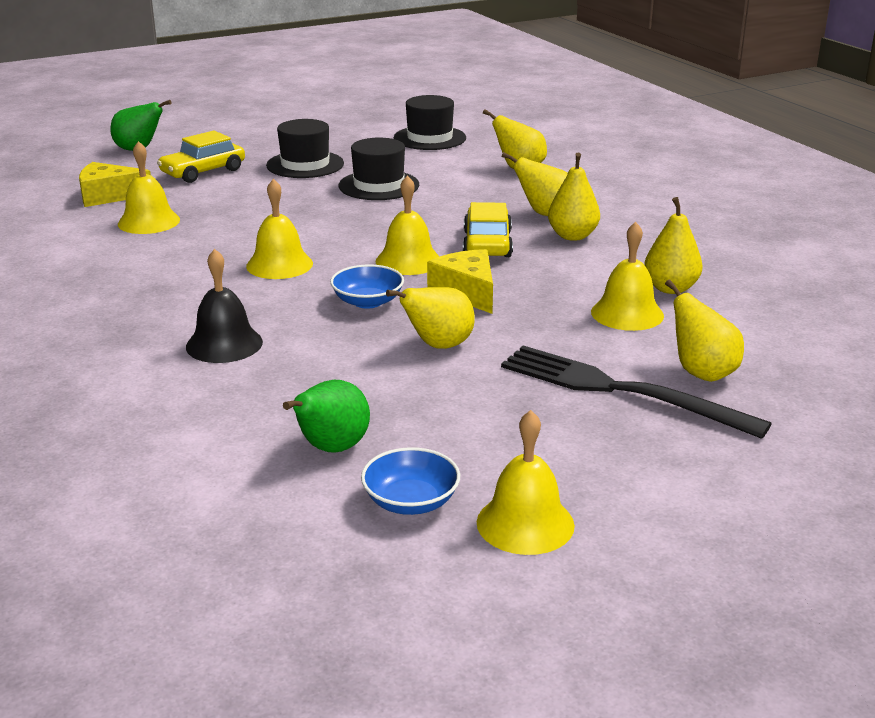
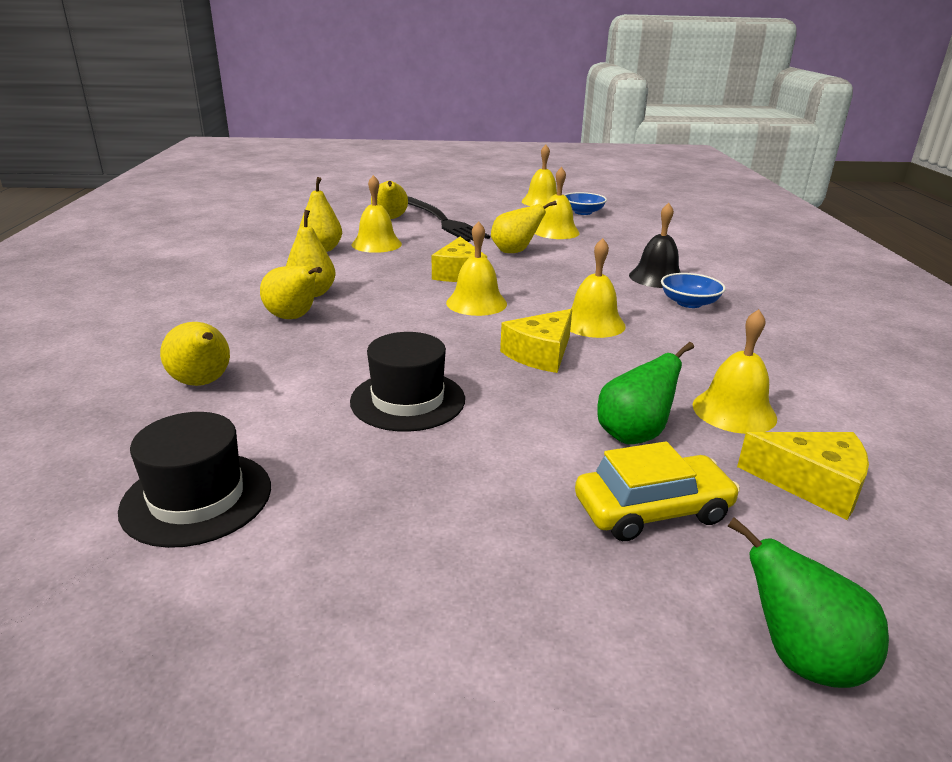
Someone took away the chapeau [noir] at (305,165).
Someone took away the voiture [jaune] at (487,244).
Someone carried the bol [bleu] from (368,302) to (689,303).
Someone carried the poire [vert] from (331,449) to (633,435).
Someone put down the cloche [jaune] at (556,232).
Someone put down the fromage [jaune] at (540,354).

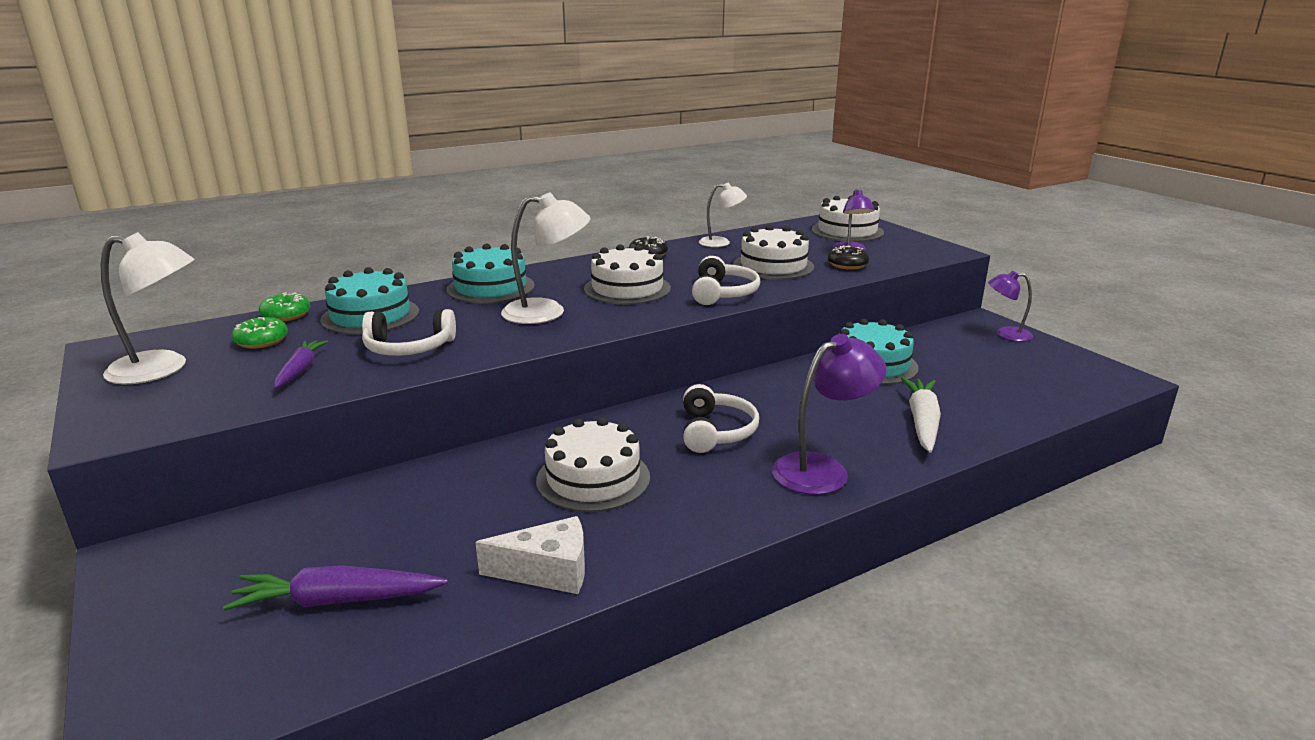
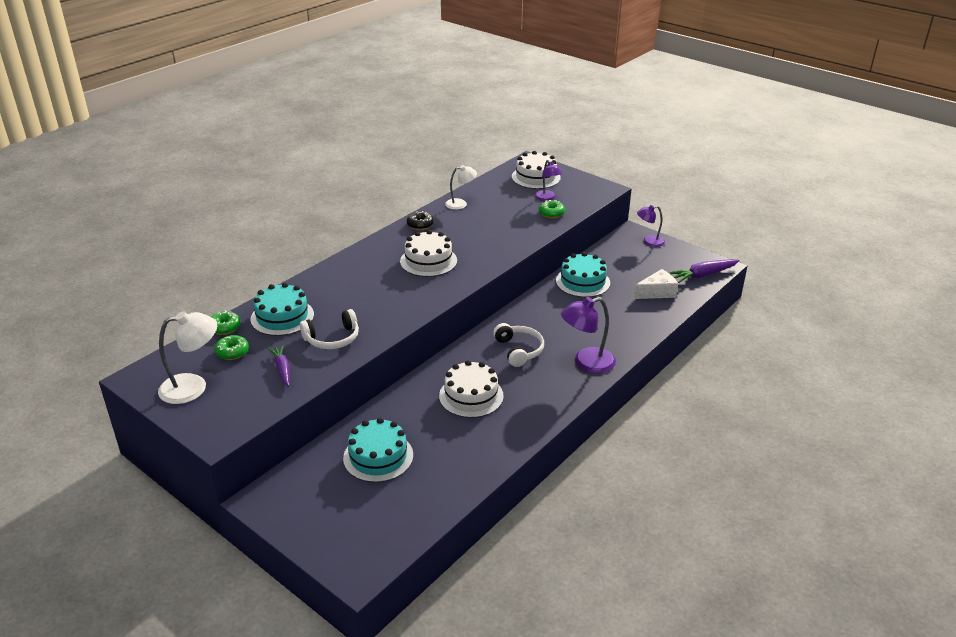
Someone took away the lampe [blanc] at (547,312).
Someone took away the gâteau [blanc] at (773,266).
Someone carried the gâteau [turquoise] from (491,287) to (378,456).
Someone repainted the beignet [noir] at (847,265), which became the beignet [vert] at (551,213).
Someone took away the casque audio [blanc] at (723,293).
Someone rotated the lampe [violet] at (822,469) by 150 degrees counterclockwise.
Someone took away the carotte [blanc] at (922,422).
Someone carried the fromage [blanc] from (548,571) to (657,292).
Someone carried the carotte [violet] from (337,601) to (703,275).

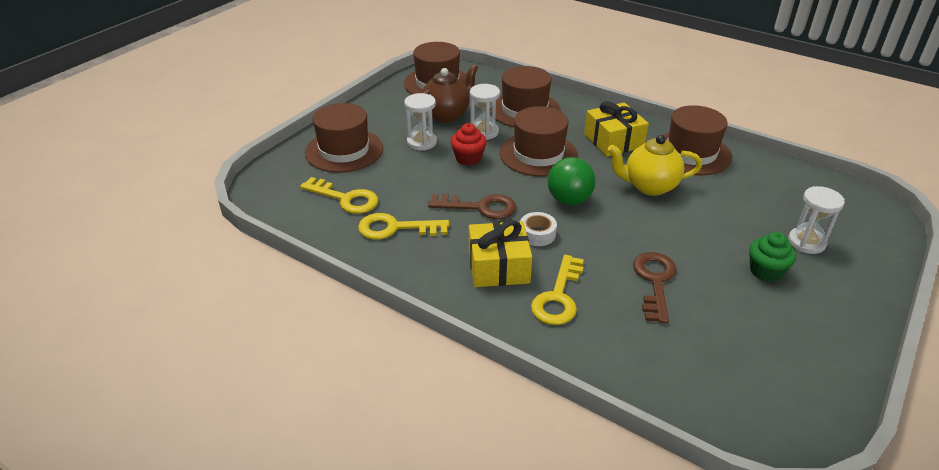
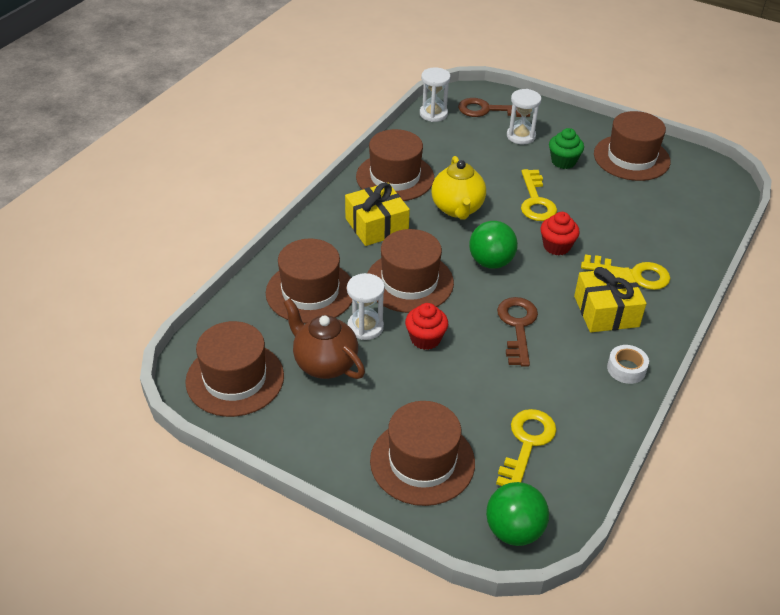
Someone carried the sablier [blanc] from (422,142) to (433,114).
Someone carried the ruban adhésif [blanc] from (537,234) to (626,369).
Someone carried the clé [jaune] from (395,228) to (536,201).
Someone carried the clé [marron] from (654,281) to (487,110).
Someone put down the chapeau [marron] at (631,158).
Someone put down the muffin [rouge] at (556,246).
Someone put down the balle [vert] at (514,530).

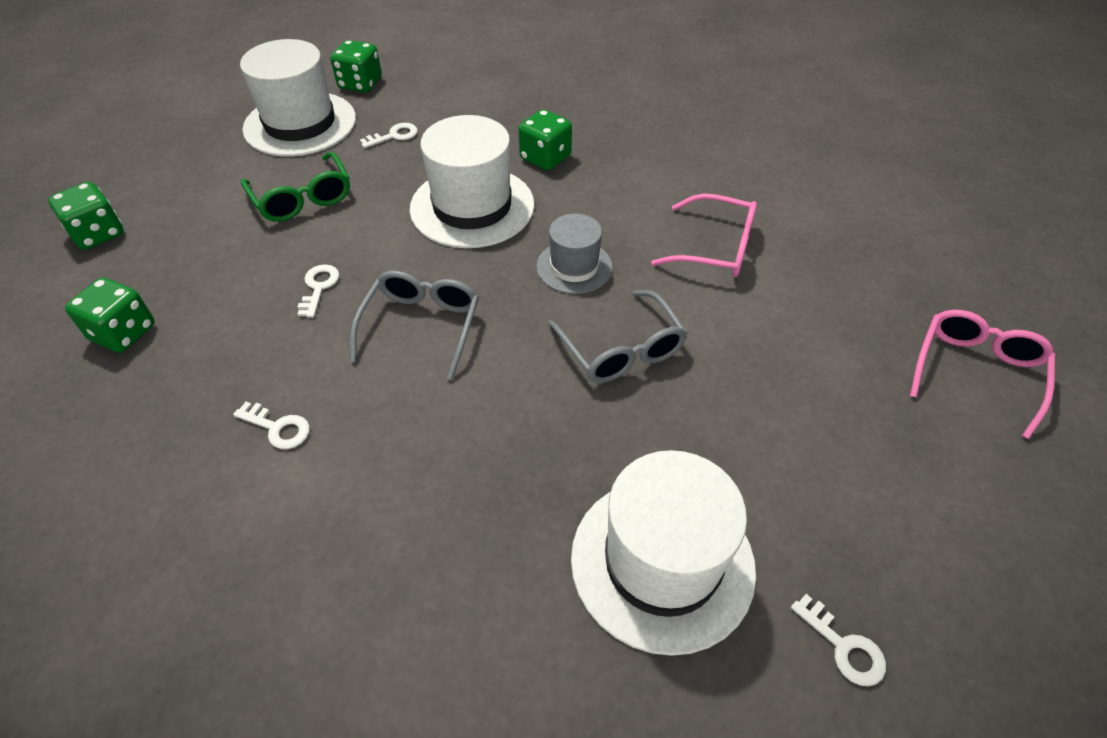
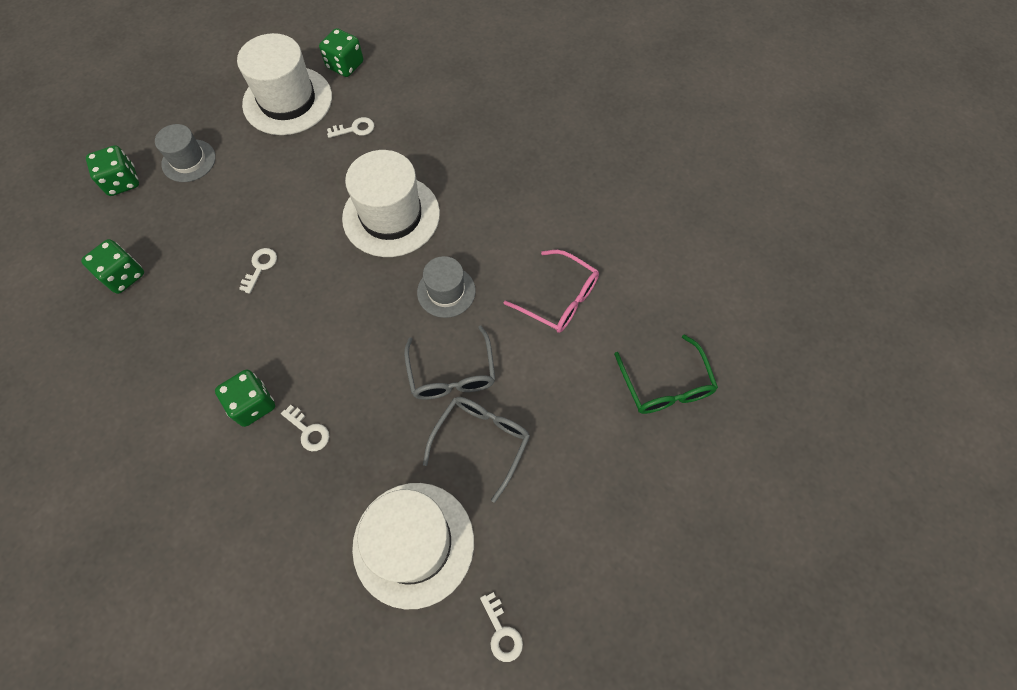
Someone carried the dé [vert] from (545,158) to (253,404).
Someone carried the lunettes [vert] from (302,198) to (665,385).
Someone carried the lunettes [gris] from (421,326) to (481,441).
Someone took away the lunettes [rose] at (976,372).
Someone carried the clé [blanc] from (278,428) to (308,431).
Someone put down the chapeau [gris] at (189,161).

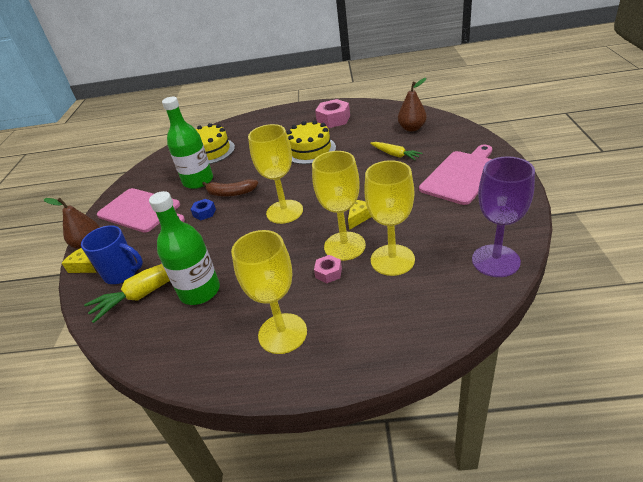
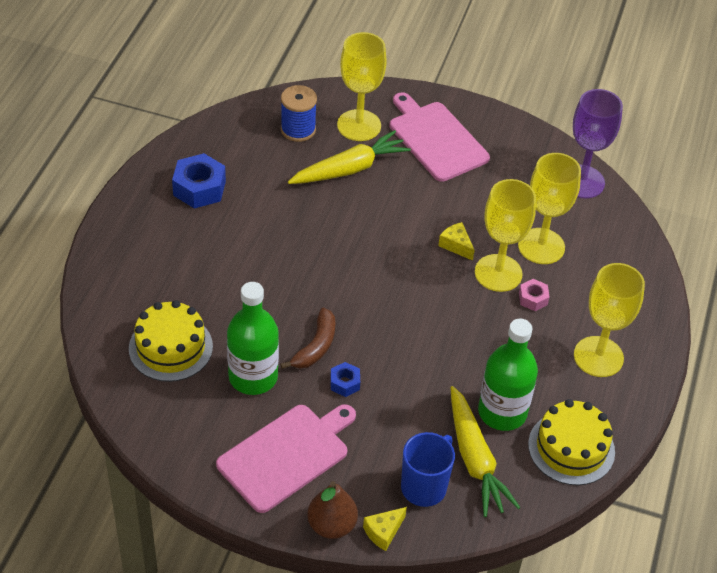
Someone swapped the poire [marron] at (412,128) for the bobine [bleu] at (298,129).
Someone repainted the écrou [rose] at (333,119), which became the écrou [bleu] at (199,188).
Someone carried the gâteau [jaune] from (310,150) to (571,448).
Someone carried the verre à pied [jaune] from (284,212) to (359,125).
Someone scaled the carotte [jaune] at (395,154) by 1.67.

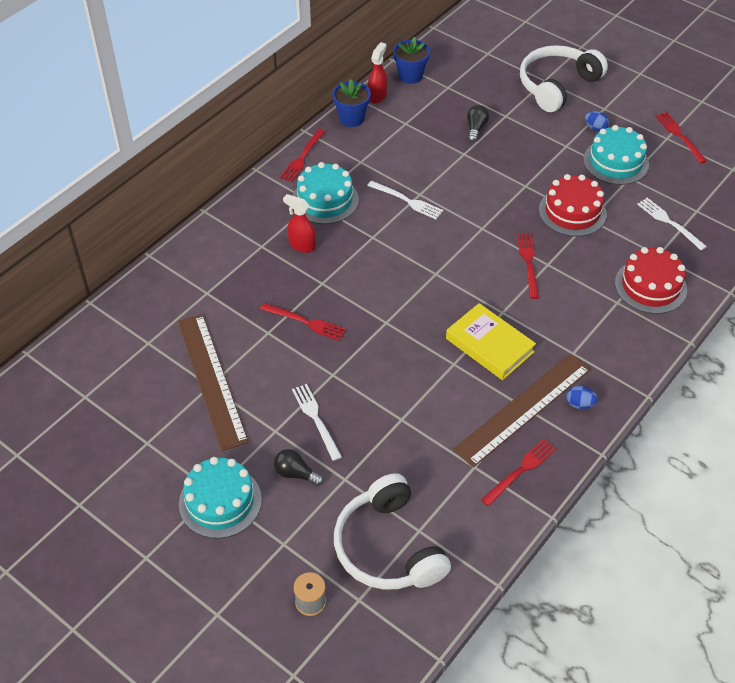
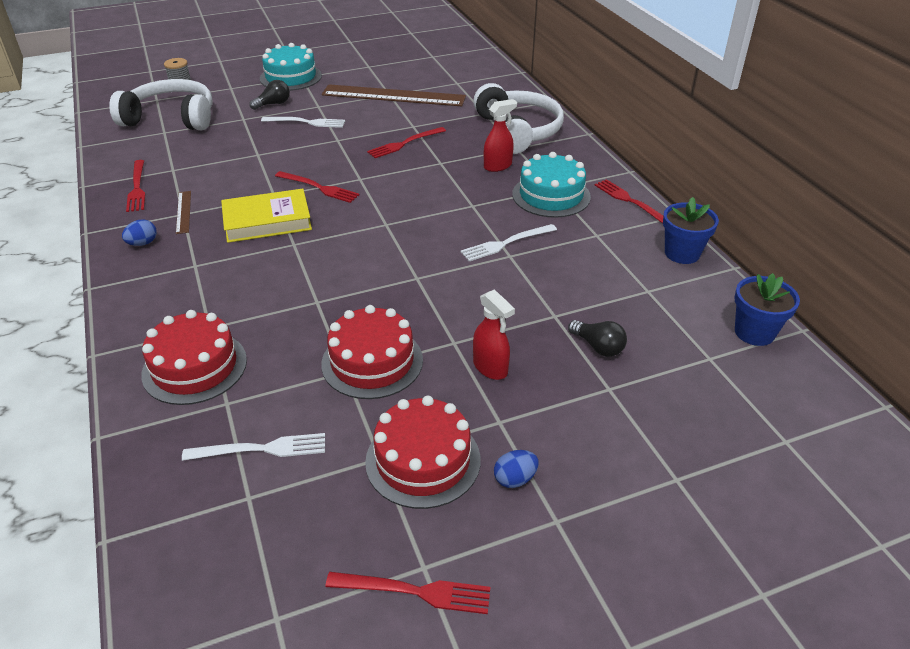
Someone carried the vaporisateur [rouge] from (377,96) to (490,368).
Someone carried the casque audio [blanc] from (557,85) to (518,131).
Someone repainted the gâteau [turquoise] at (616,162), which became the gâteau [rouge] at (423,460).
Someone carried the fourchette [rouge] from (528,263) to (319,188).
Someone scaled the règle [marron] at (523,408) by 0.43.

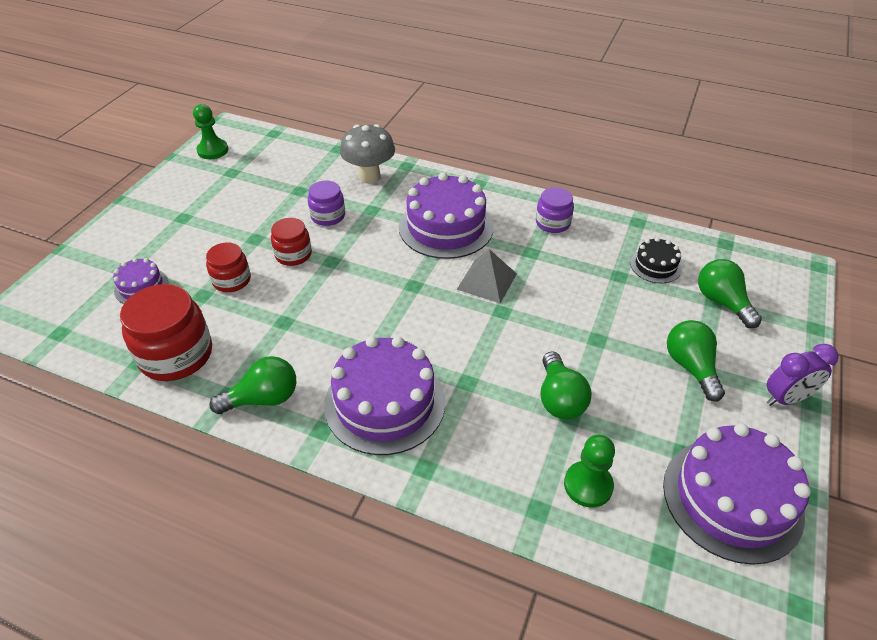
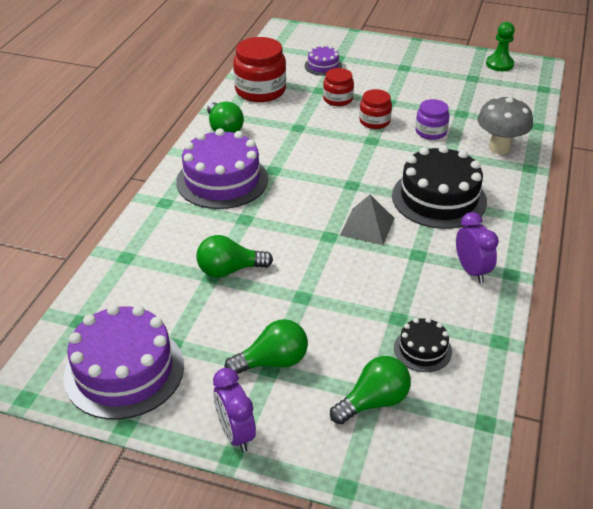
Someone repainted the gâteau [violet] at (446,227), which became the gâteau [noir] at (439,198).
Someone swapped the bocal [violet] at (552,223) for the réveil [violet] at (471,270).
Someone took away the pion [vert] at (588,485).

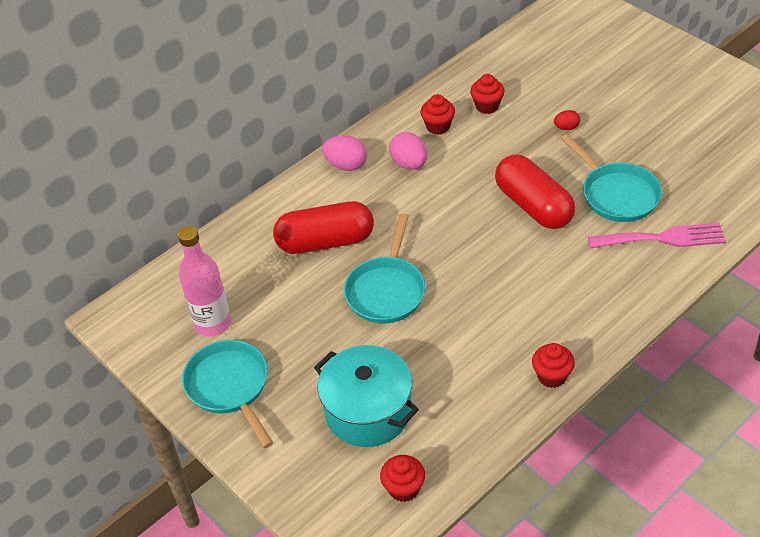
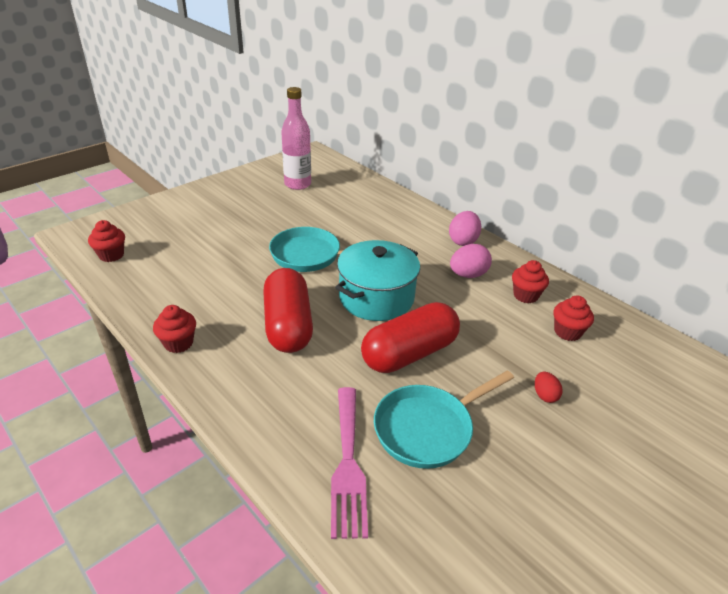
Someone carried the gélule [rouge] from (325,242) to (288,325).
Someone took away the poêle [turquoise] at (230,387).
Someone carried the marmite [turquoise] from (368,411) to (376,298).

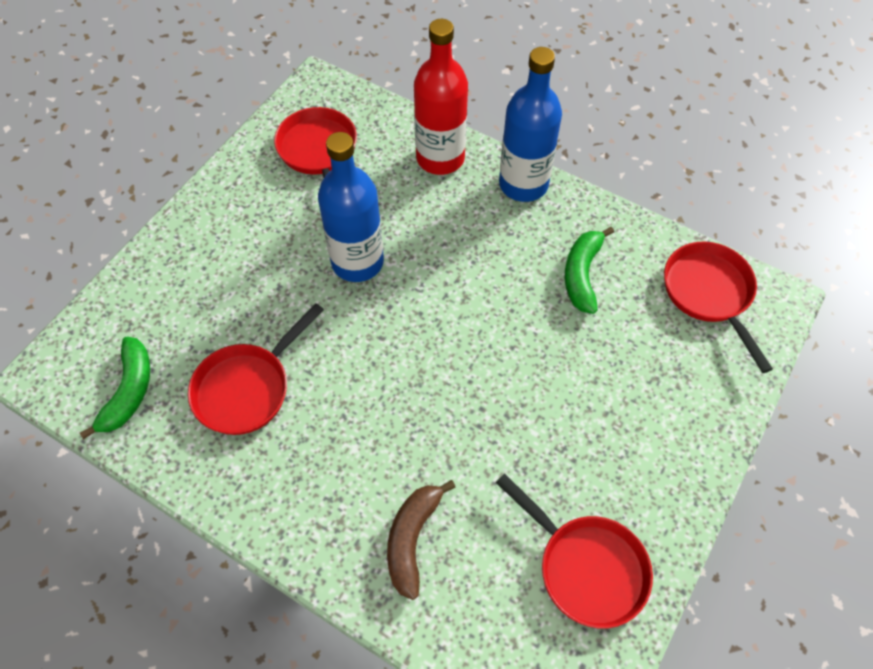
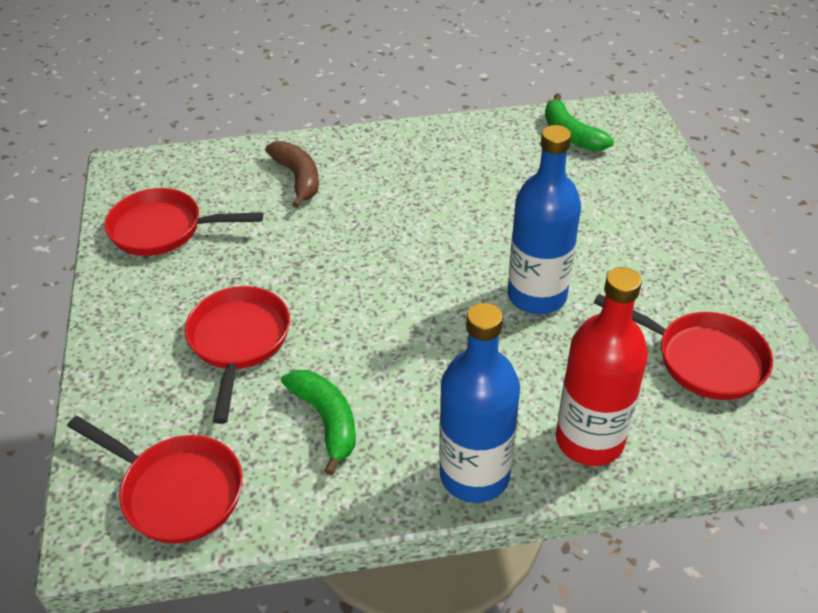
Someone carried the poêle [rouge] from (247,388) to (239,342).

